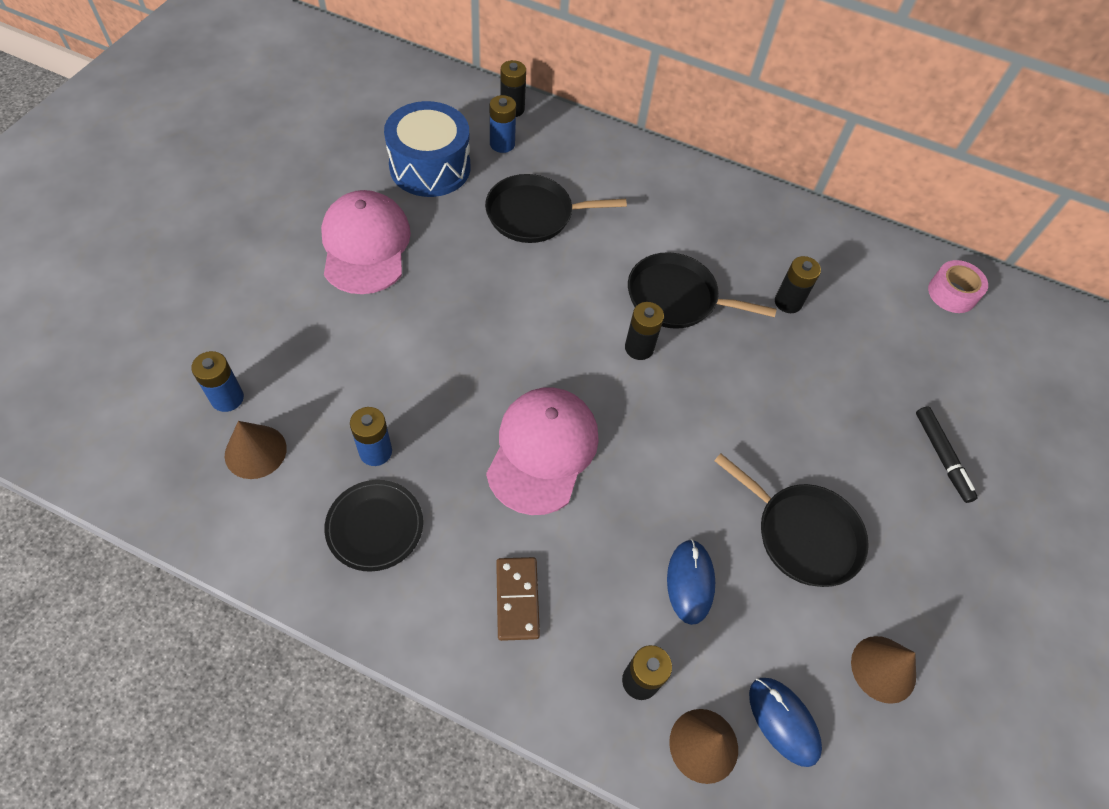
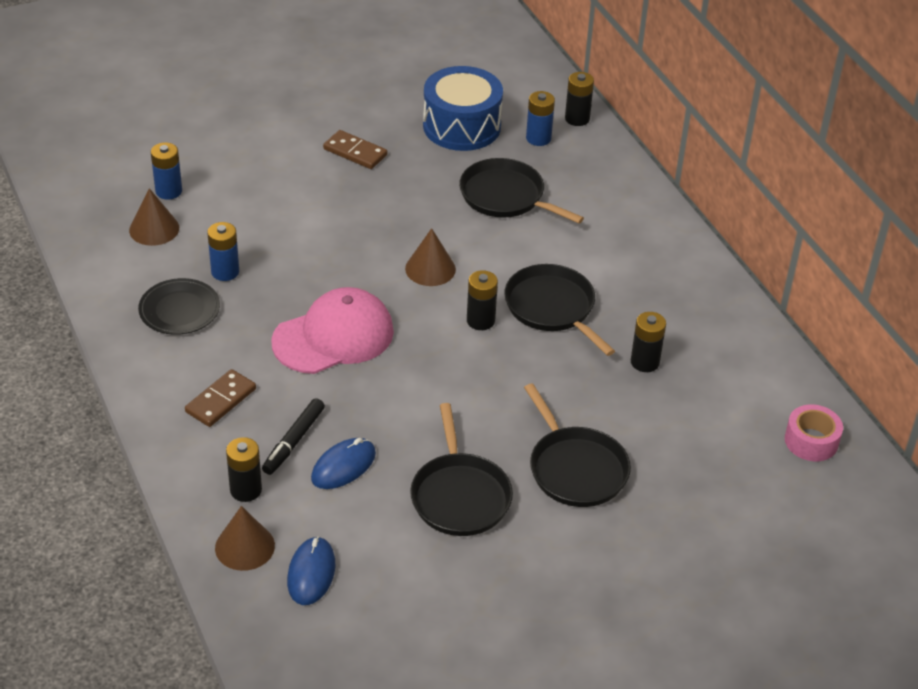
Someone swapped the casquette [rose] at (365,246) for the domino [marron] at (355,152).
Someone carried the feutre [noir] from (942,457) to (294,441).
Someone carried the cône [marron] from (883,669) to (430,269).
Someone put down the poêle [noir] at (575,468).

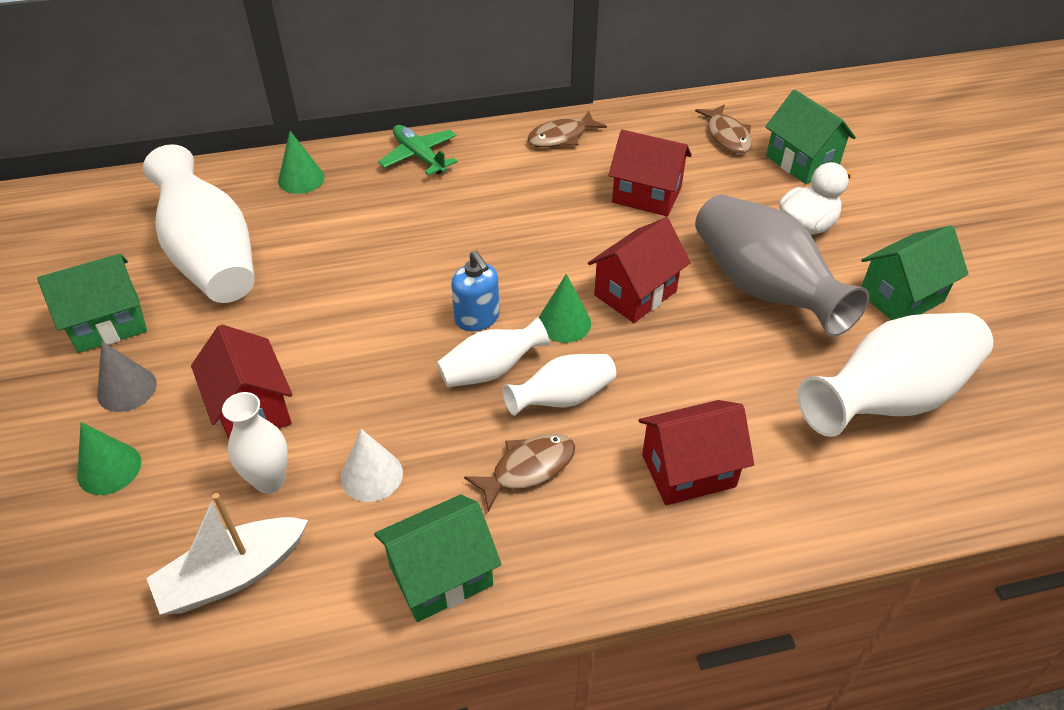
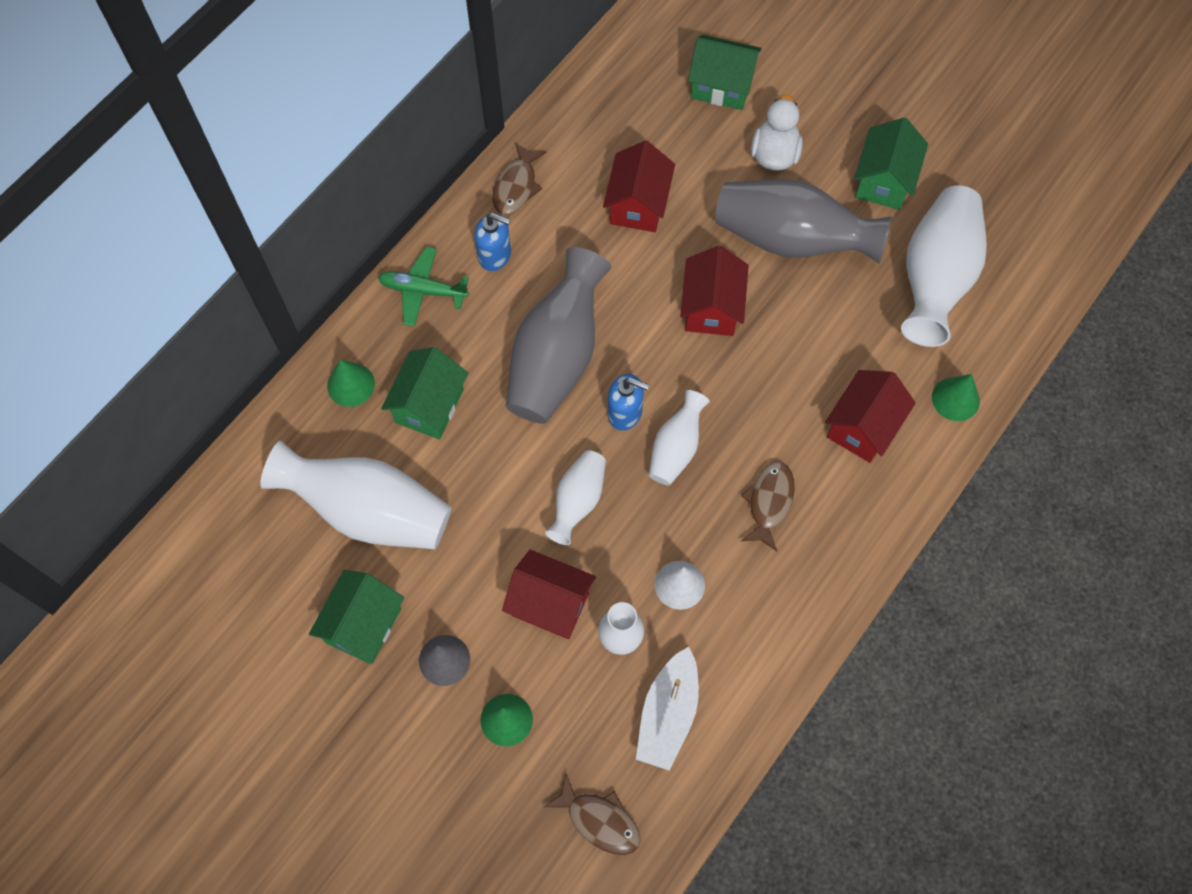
Someone carried the poisson [marron] from (727,136) to (599,820).
Someone rotated the maison [rouge] at (646,195) by 60 degrees counterclockwise.
Someone carried the cône [vert] from (564,322) to (955,399).
Someone carried the vase [blanc] from (563,398) to (578,501).
Someone carried the maison [vert] from (441,575) to (429,406).
Someone put down the distributeur de savon [bleu] at (495,255).
Someone put down the vase [gris] at (557,357).

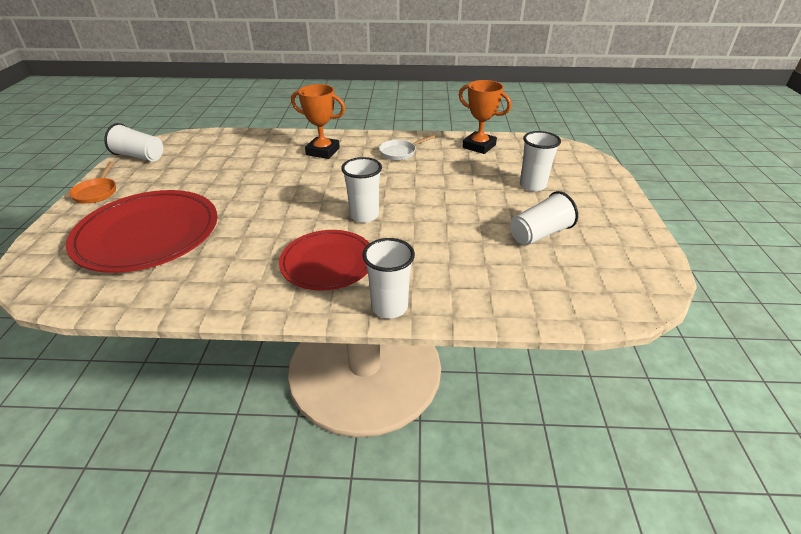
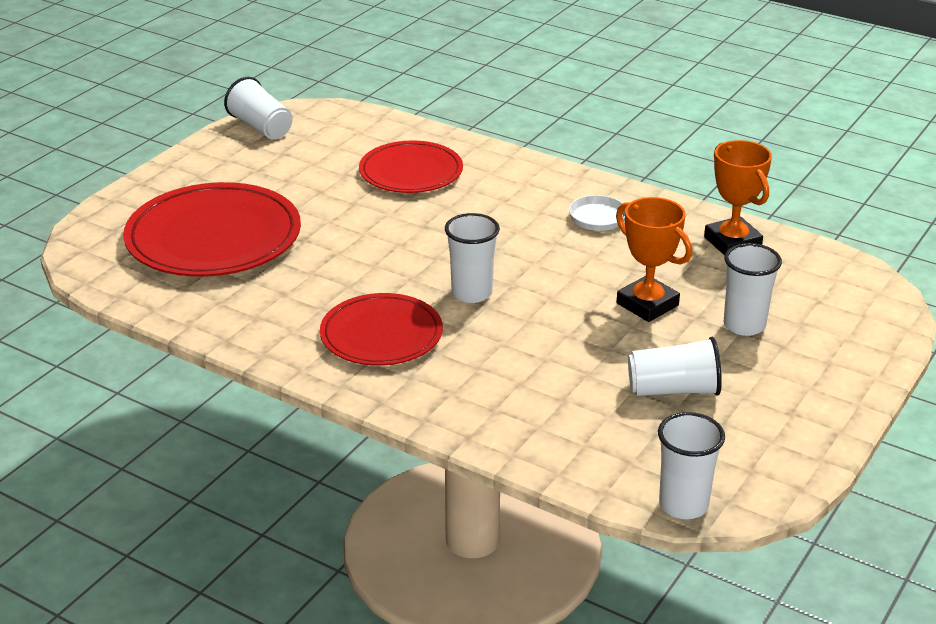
Someone carried the trophée [orange] from (323,151) to (647,304).
Someone took away the poêle [orange] at (96,192).
Someone carried the gobelet [blanc] from (389,307) to (683,505).
Someone put down the assiette [rouge] at (411,172).

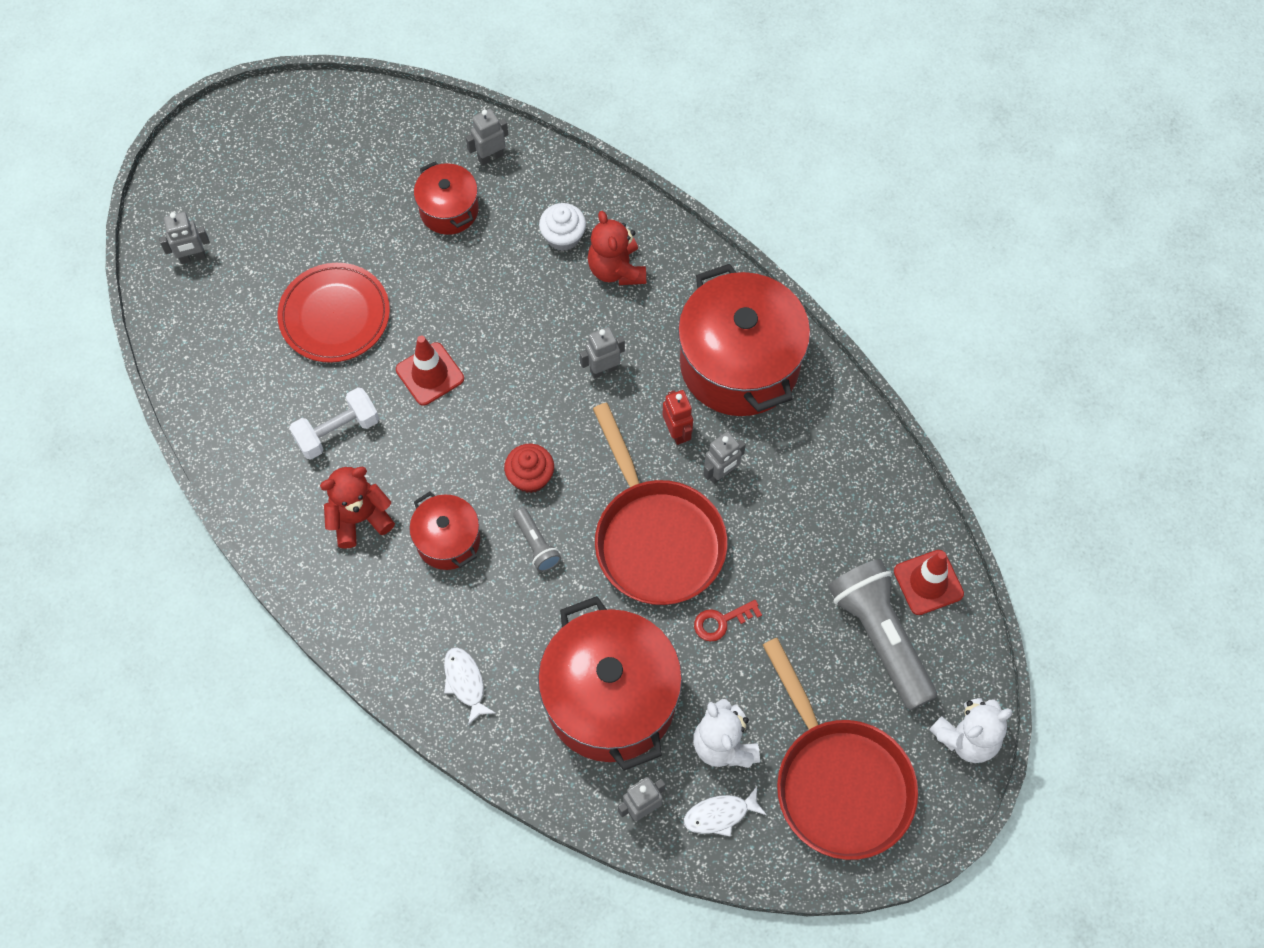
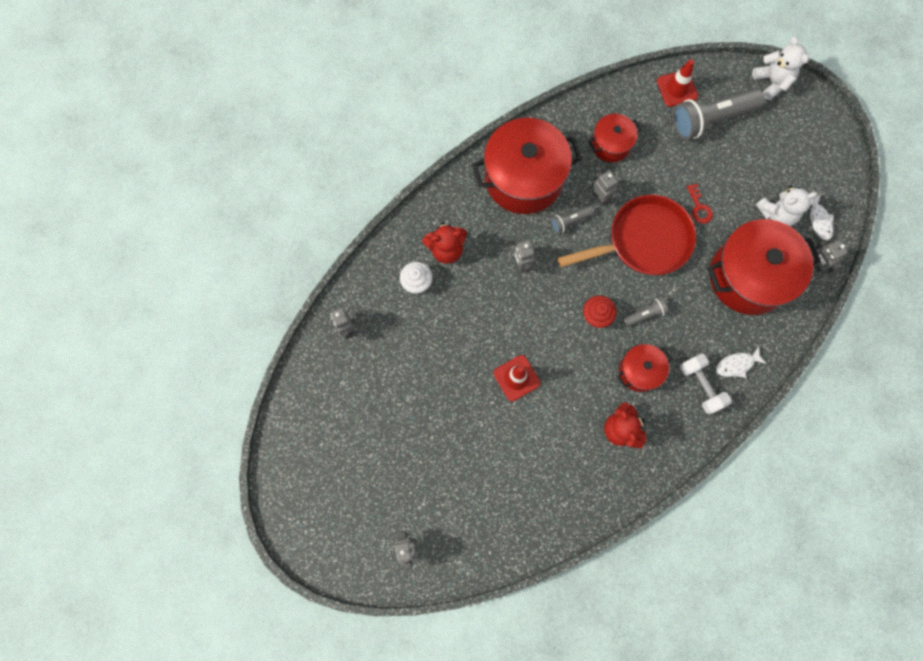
Someone carried the marmite [rouge] from (449,210) to (611,144).
Someone took away the assiette [rouge] at (335,315).
Someone carried the haltère [blanc] from (337,431) to (701,385).
Someone swapped the robot [rouge] at (677,432) for the lampe de poche [gris] at (569,221).
Someone took away the poêle [rouge] at (839,782).

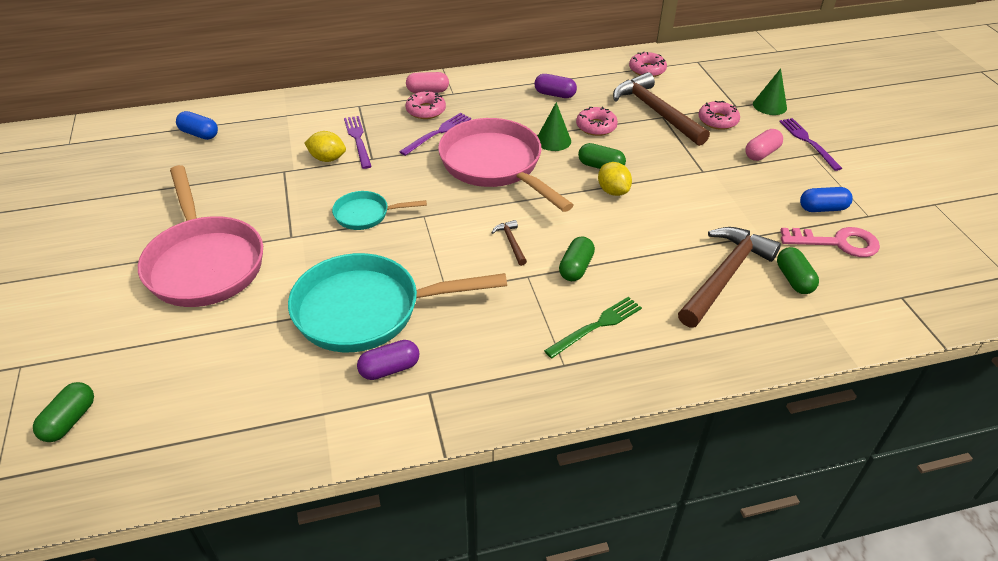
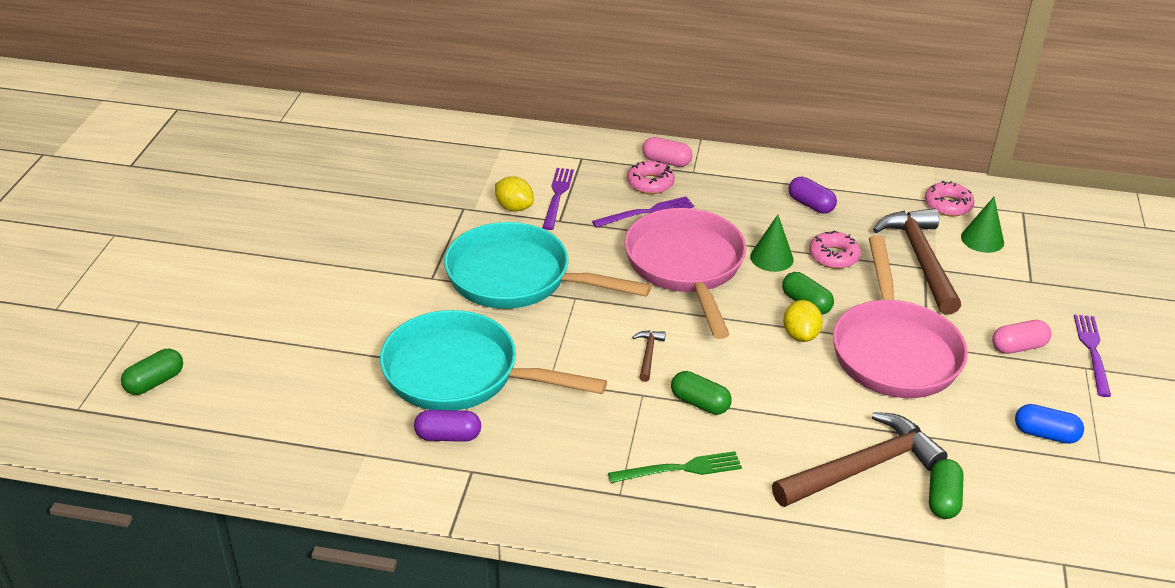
Someone carried the cône [vert] from (769,106) to (982,239).
Someone took away the beignet [rose] at (717,120).
Someone took away the gélule [bleu] at (199,134).
Someone carried the poêle [rose] from (204,263) to (893,351).
Someone scaled the poêle [turquoise] at (366,214) by 2.03.
Someone took away the clé [rose] at (837,243).
Someone rotated the gélule [vert] at (576,268) by 75 degrees clockwise.

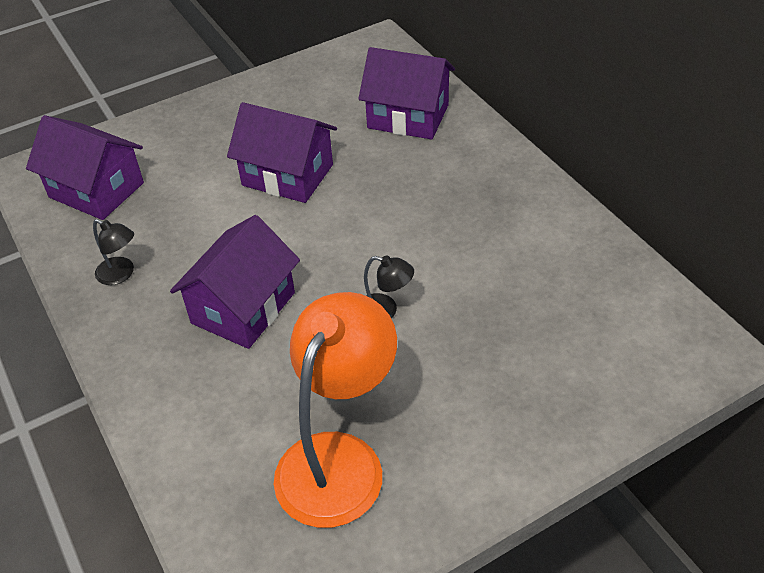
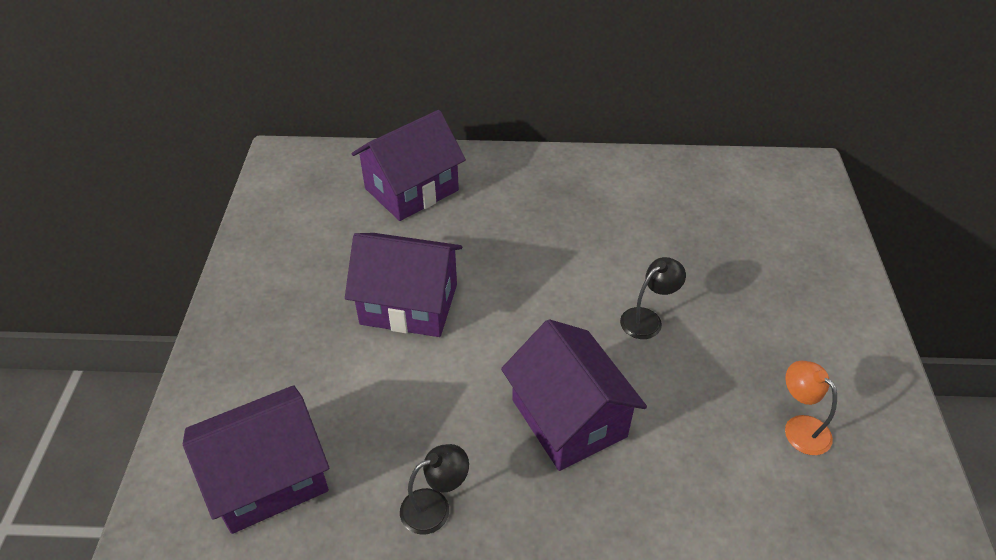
Someone rotated the maison [violet] at (287,175) by 45 degrees clockwise.
Someone scaled the lampe [orange] at (339,459) by 0.44.

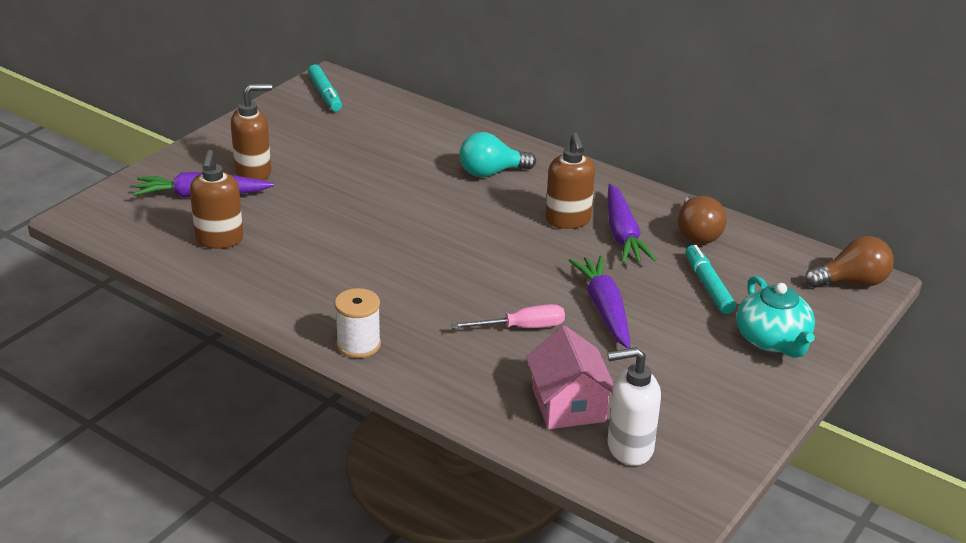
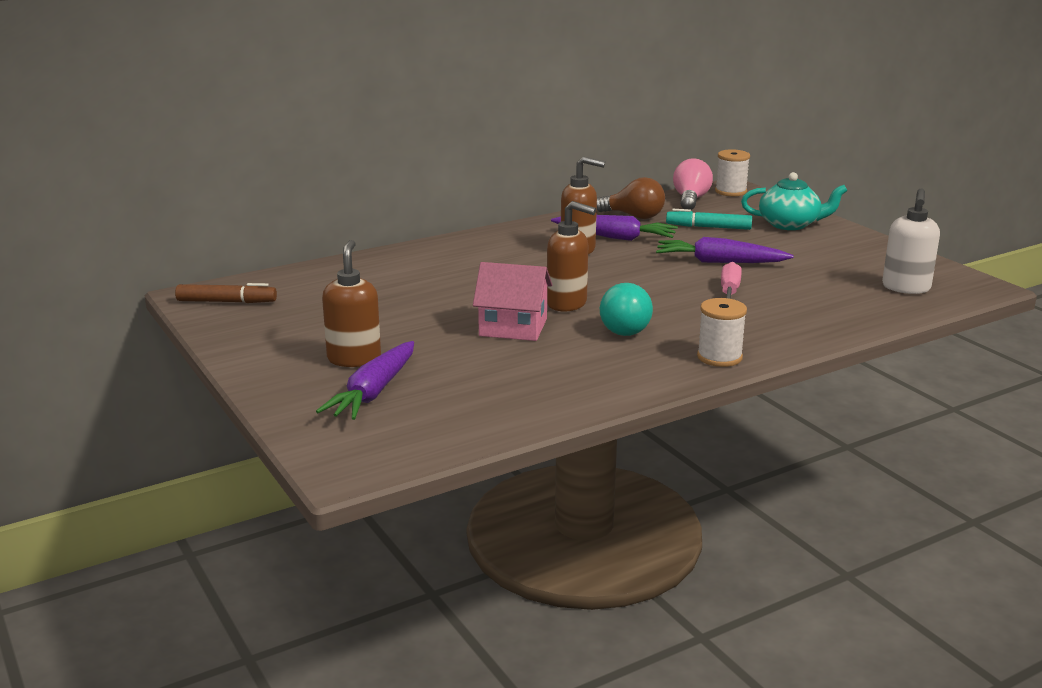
Someone repainted the feutre [turquoise] at (325,94), which became the feutre [marron] at (226,302).
Someone carried the ampoule [turquoise] from (491,172) to (625,328).
Someone carried the distributeur de savon [marron] from (219,240) to (567,304).
Someone swapped the ampoule [marron] at (852,282) for the bobine [blanc] at (730,191).
Someone carried the maison [rose] from (568,405) to (513,327).
Someone put down the ampoule [rose] at (690,200).

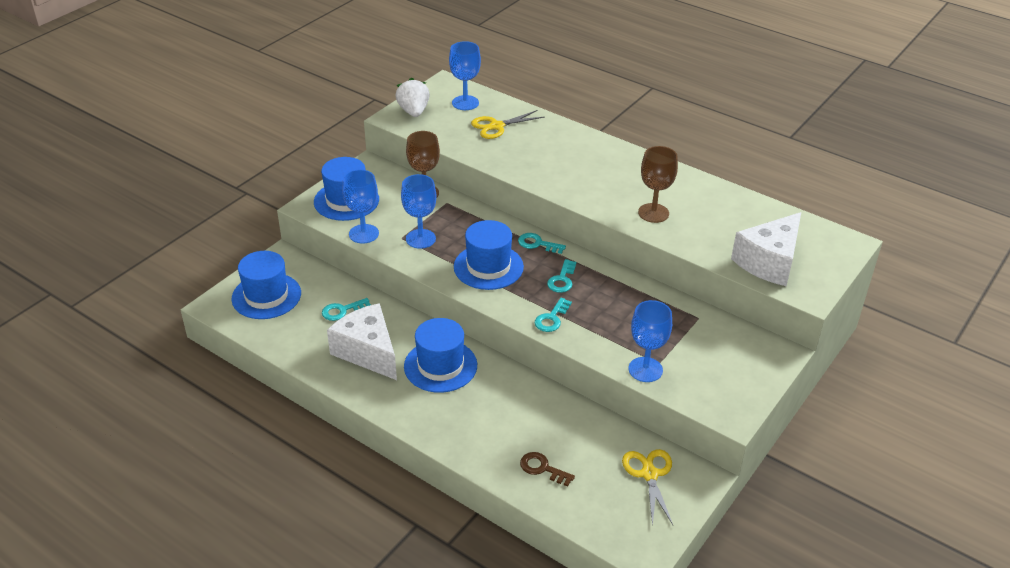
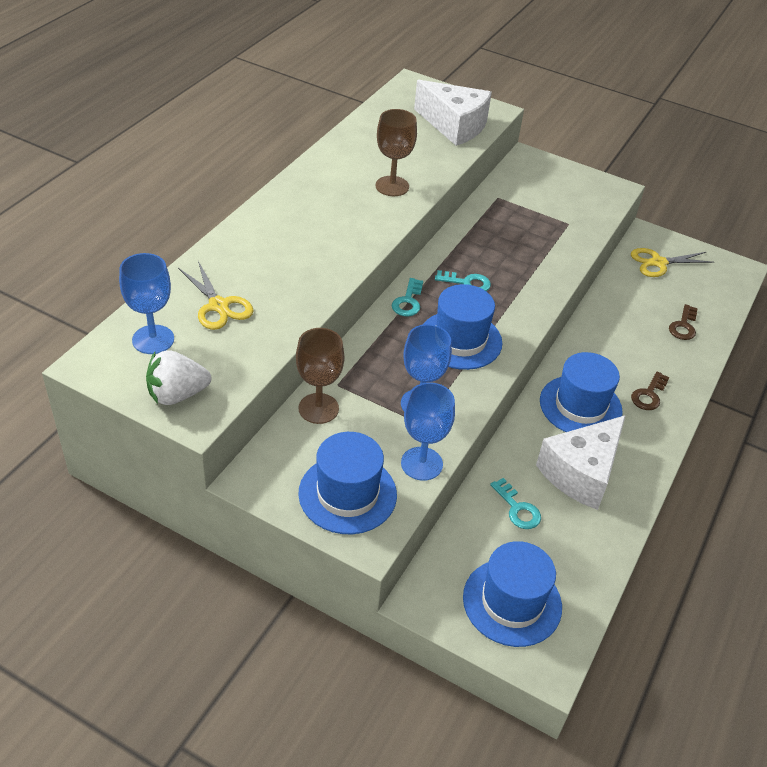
Someone took away the clé [turquoise] at (551,318).
Someone took away the verre à pied [bleu] at (645,369).
Someone put down the clé [marron] at (649,395).

